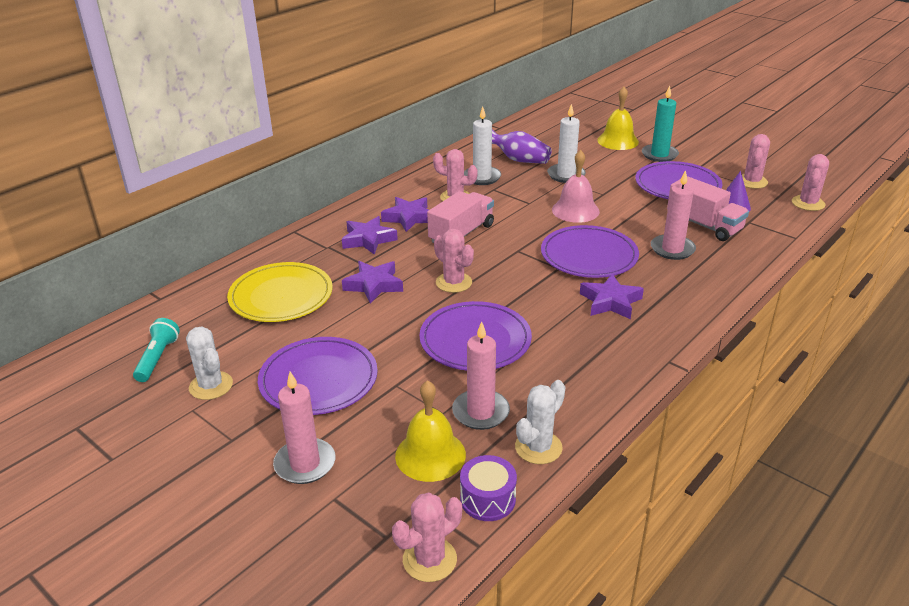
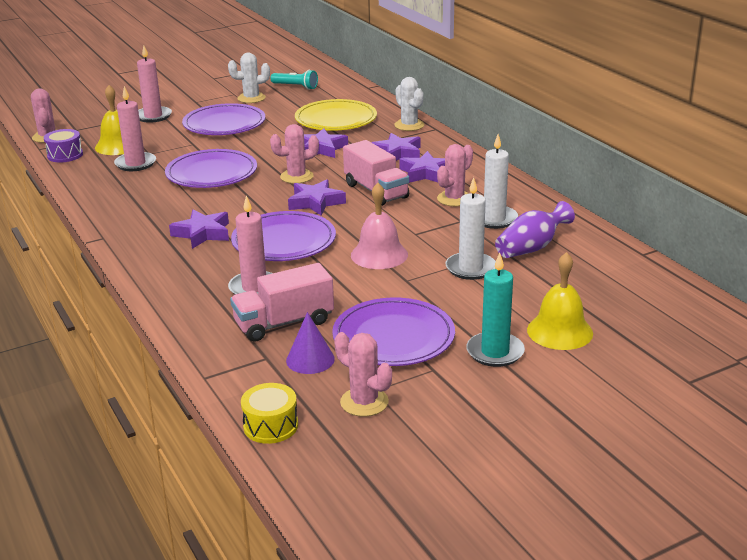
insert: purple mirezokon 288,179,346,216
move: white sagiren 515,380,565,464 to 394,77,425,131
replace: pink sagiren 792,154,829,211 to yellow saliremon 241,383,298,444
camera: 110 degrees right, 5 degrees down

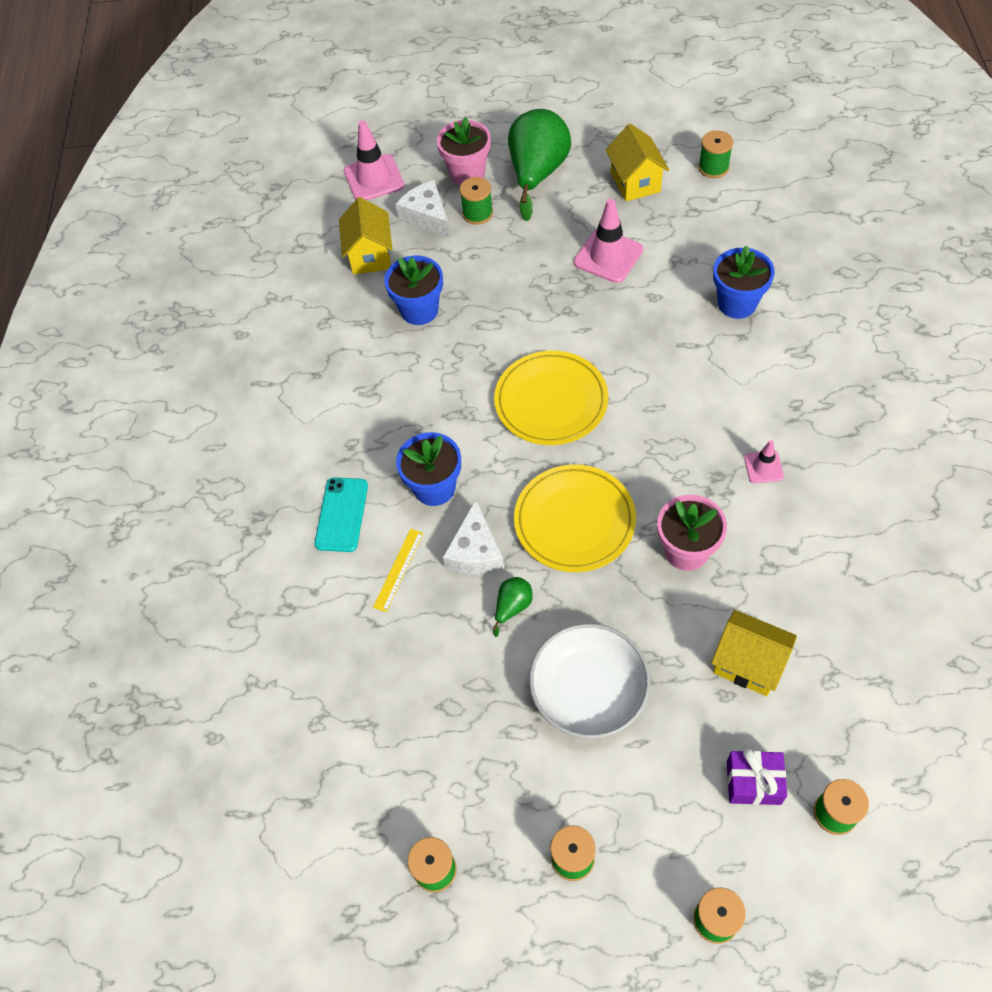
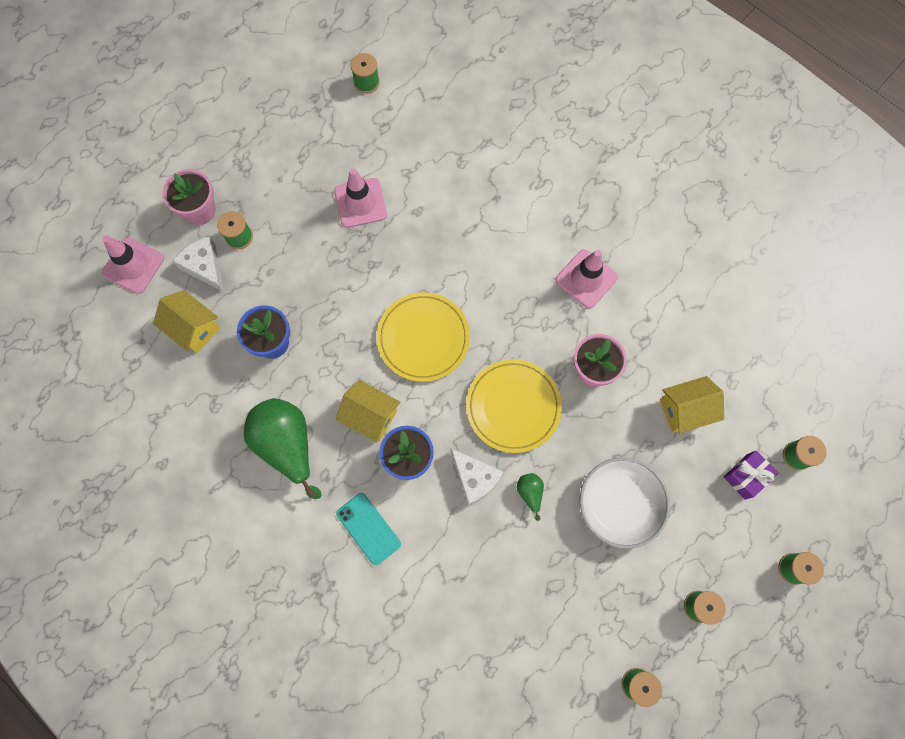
delete: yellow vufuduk 373,529,424,612; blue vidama 713,245,775,319
move: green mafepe 508,109,571,222 to 244,398,322,499; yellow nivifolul 606,124,669,201 to 336,380,400,442
rotate: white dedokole 395,180,450,237 = 172,236,224,292 45 degrees clockwise
resize: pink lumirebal 744,440,784,483 = 555,249,618,308 x1.83
camera: 50 degrees left, 15 degrees up

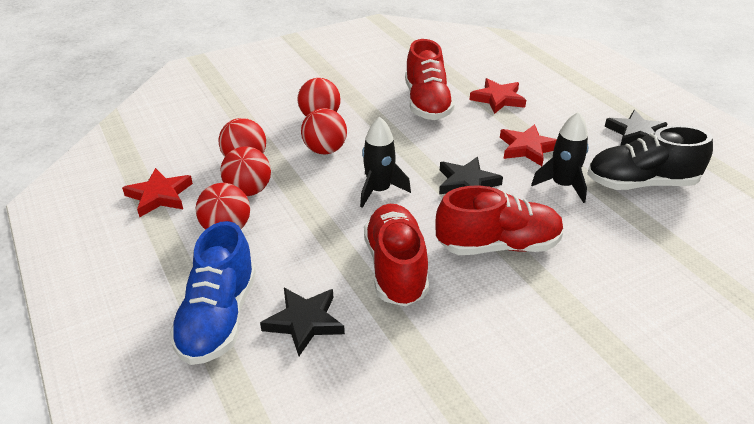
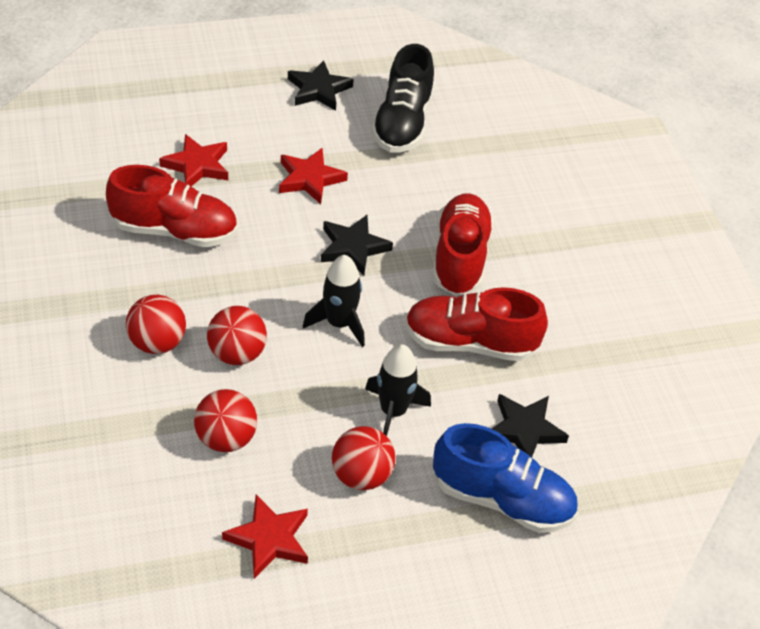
delete: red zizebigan 220,146,271,196
move: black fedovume 531,112,589,203 to 365,344,431,436
camera: 80 degrees left, 10 degrees up

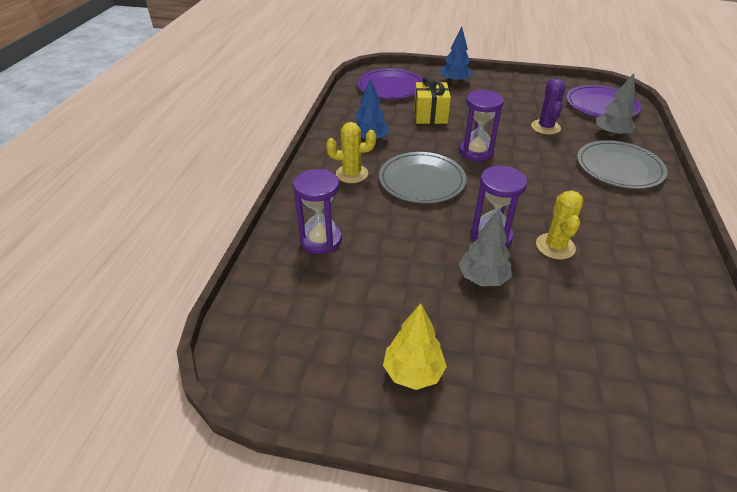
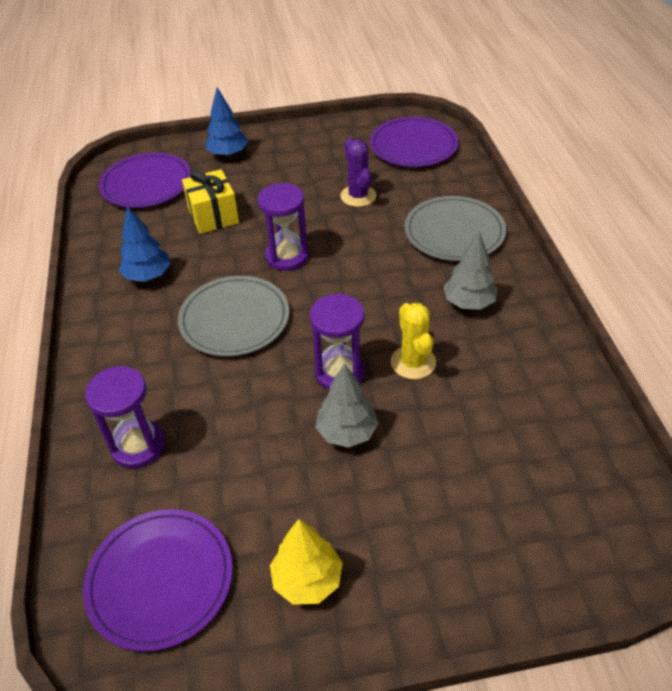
delete: yellow sagiren 326,122,376,183
insert: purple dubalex 83,509,233,652
move: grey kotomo 596,73,636,137 to 443,232,498,310
camera: 20 degrees left, 5 degrees up

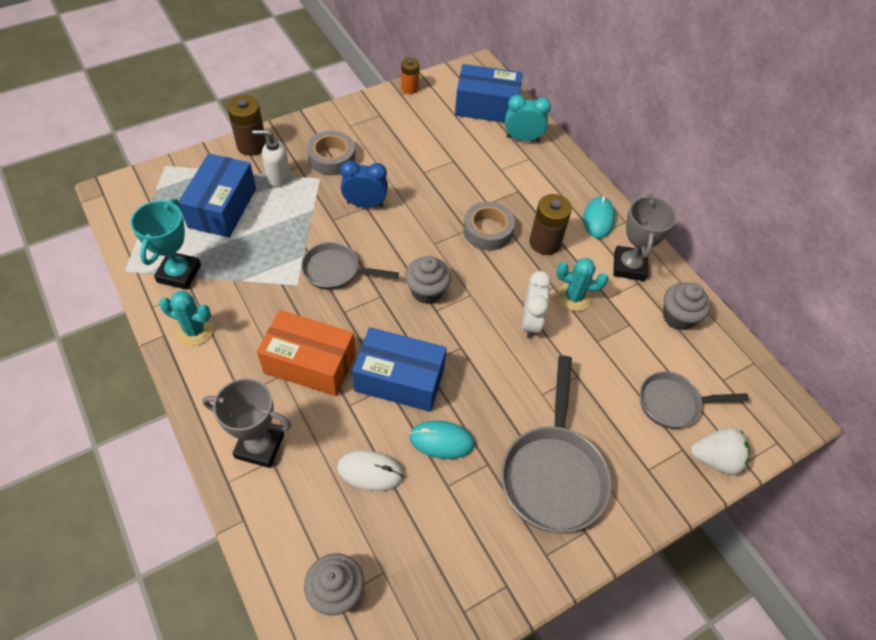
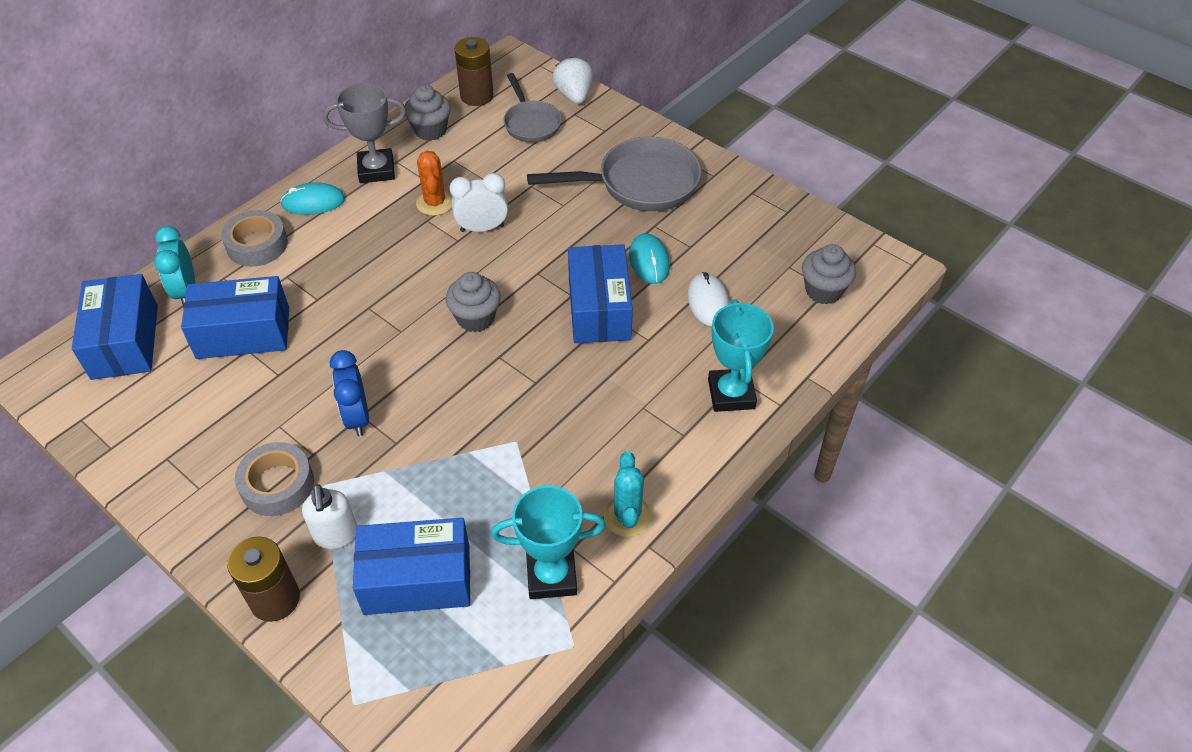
delete: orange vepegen 257,310,356,396; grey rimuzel 301,242,399,290; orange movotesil 401,58,419,94
insert: blue vepegen 181,276,289,359
move: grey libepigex 463,202,515,251 to 221,210,288,267; brown movotesil 529,194,572,255 to 455,37,494,106
recolor: turquoise sagiren 556,258,608,311 to orange sagiren 416,151,453,216; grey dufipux 202,378,292,468 to turquoise dufipux 708,299,774,412
camera: 105 degrees left, 5 degrees down

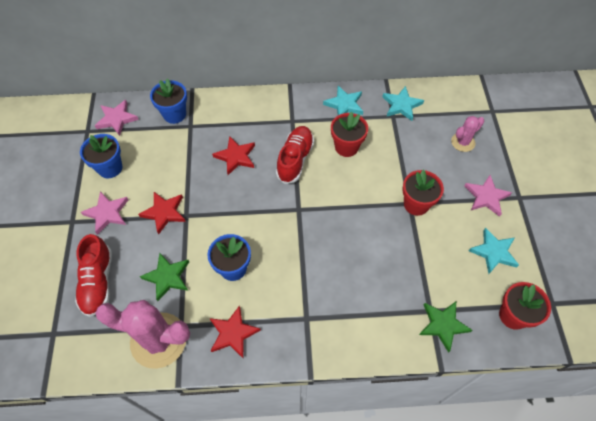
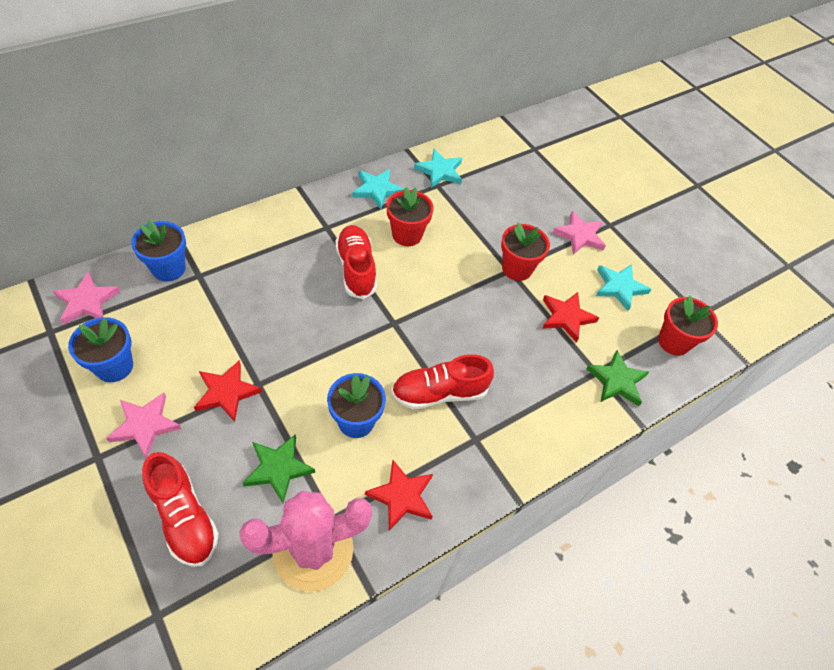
delete: pink sagiren 451,116,484,152
insert: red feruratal 391,354,494,409
move: red mirezokon 212,136,255,175 to 542,292,599,343
camera: 35 degrees left, 5 degrees down

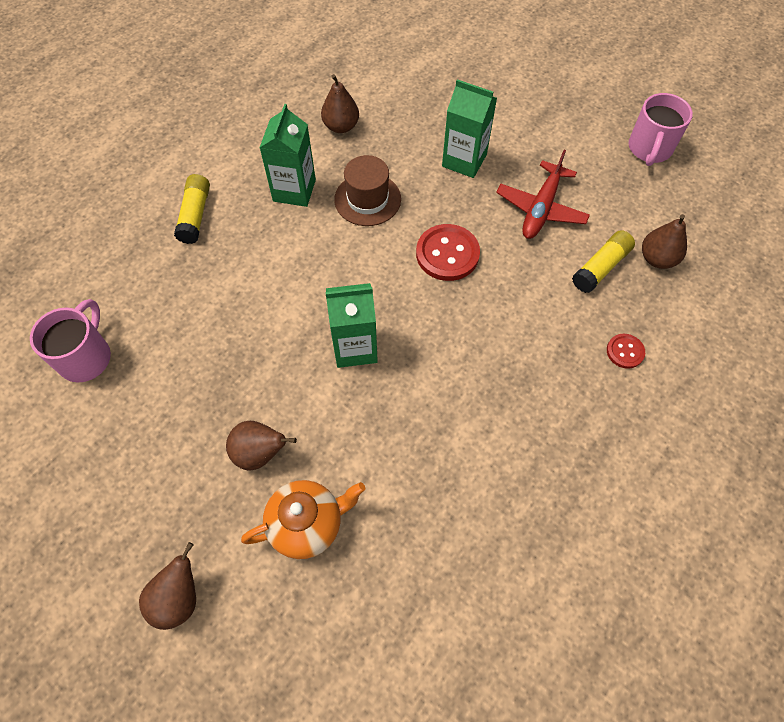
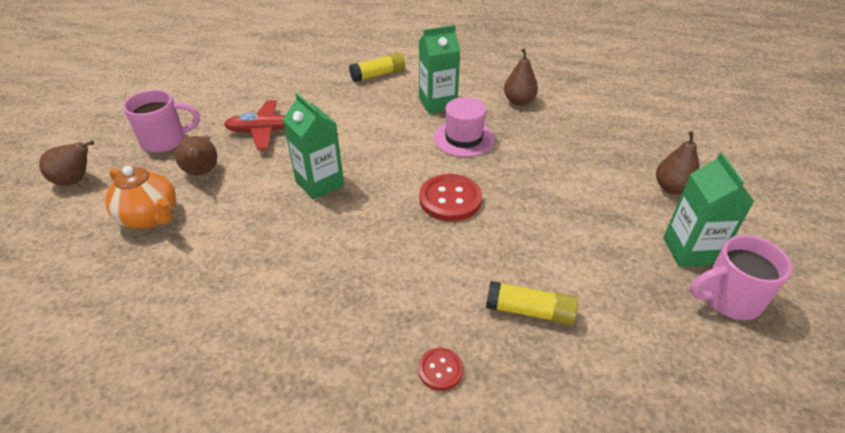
move: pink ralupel 30,299,111,382 to 123,90,200,153; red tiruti 496,150,590,239 to 224,100,313,150; brown mafepe 642,214,687,269 to 656,131,700,194; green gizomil 442,79,497,178 to 663,153,755,267
recolor: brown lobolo 334,155,401,226 to pink lobolo 434,97,495,157
camera: 60 degrees right, 20 degrees down

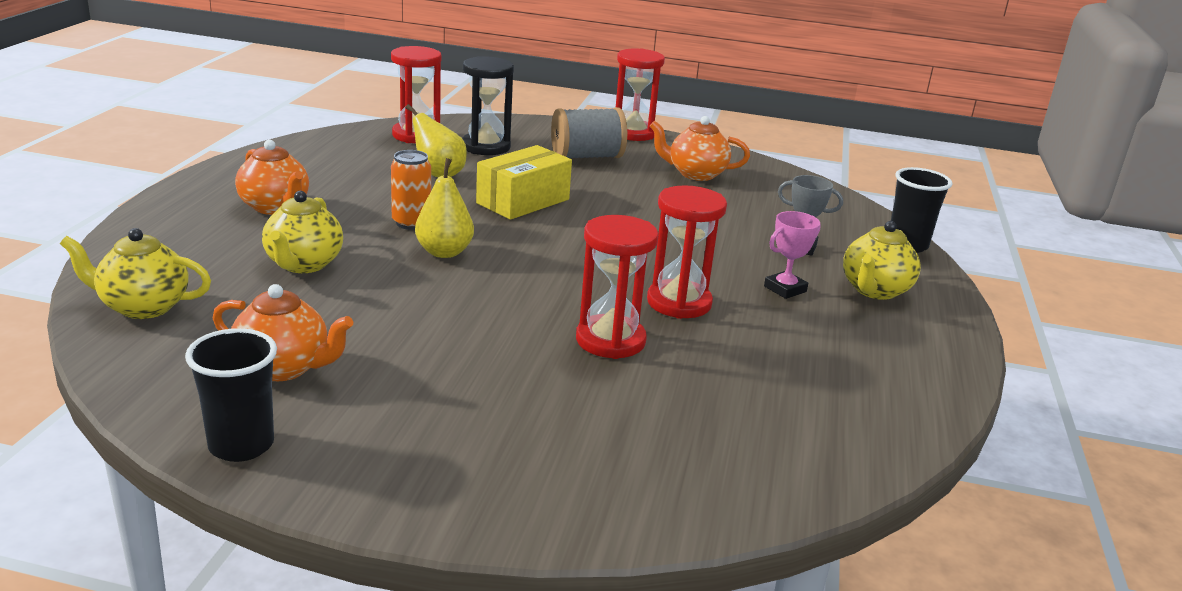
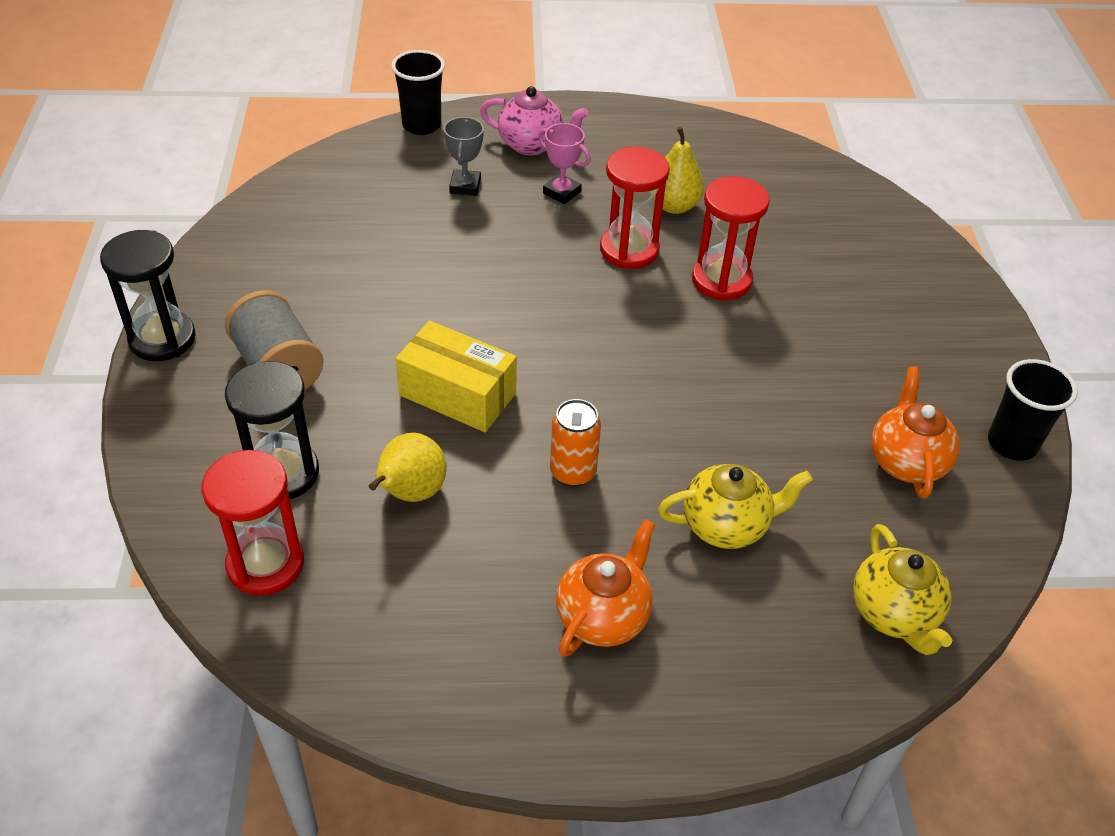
delete: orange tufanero 650,116,750,181
move: yellow mafepe 415,158,474,258 to 653,127,704,214
recolor: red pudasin 616,48,665,141 to black pudasin 100,230,196,361; yellow tufanero 843,221,921,300 to pink tufanero 480,86,588,155
camera: 105 degrees left, 20 degrees up

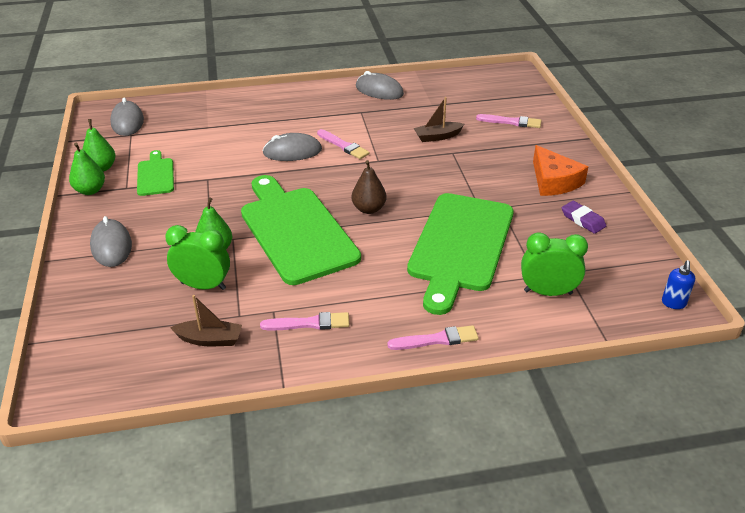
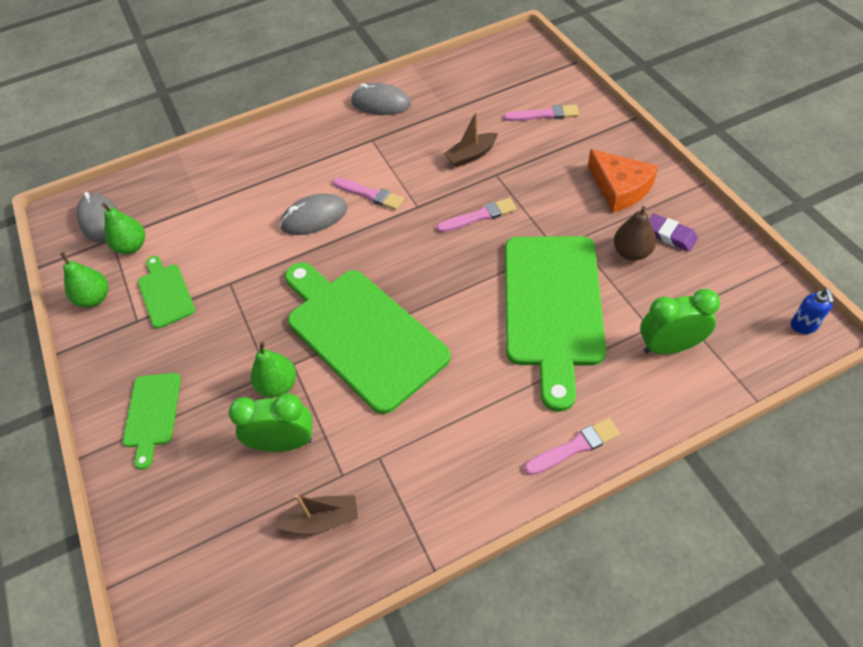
move: green mafepe 69,143,105,195 to 102,203,145,254; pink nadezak 260,312,350,330 to 436,198,517,232; brown mafepe 352,160,386,214 to 614,206,656,261
replace: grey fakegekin 90,216,132,267 to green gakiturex 123,373,181,470
camera: 10 degrees left, 15 degrees up

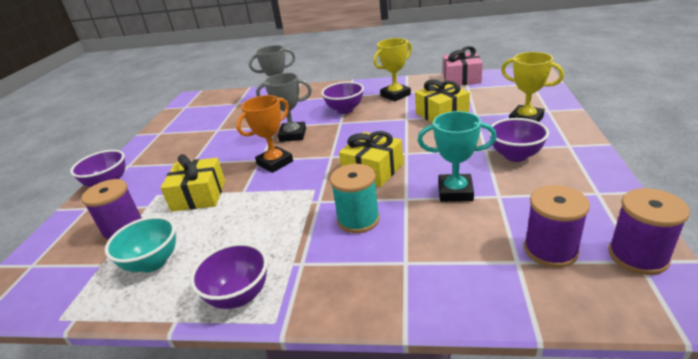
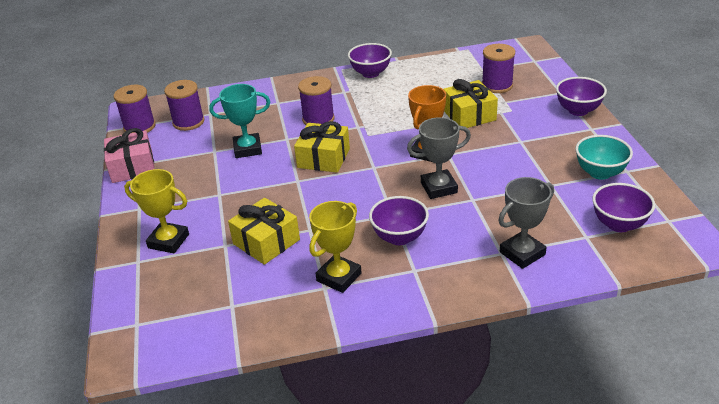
move: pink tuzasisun 443,46,483,85 to 104,128,155,183; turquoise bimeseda 105,216,176,272 to 575,135,633,180; purple bimeseda 489,118,549,162 to 592,183,655,232
recolor: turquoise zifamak 330,164,380,233 to purple zifamak 298,76,335,125
camera: 160 degrees right, 5 degrees up

